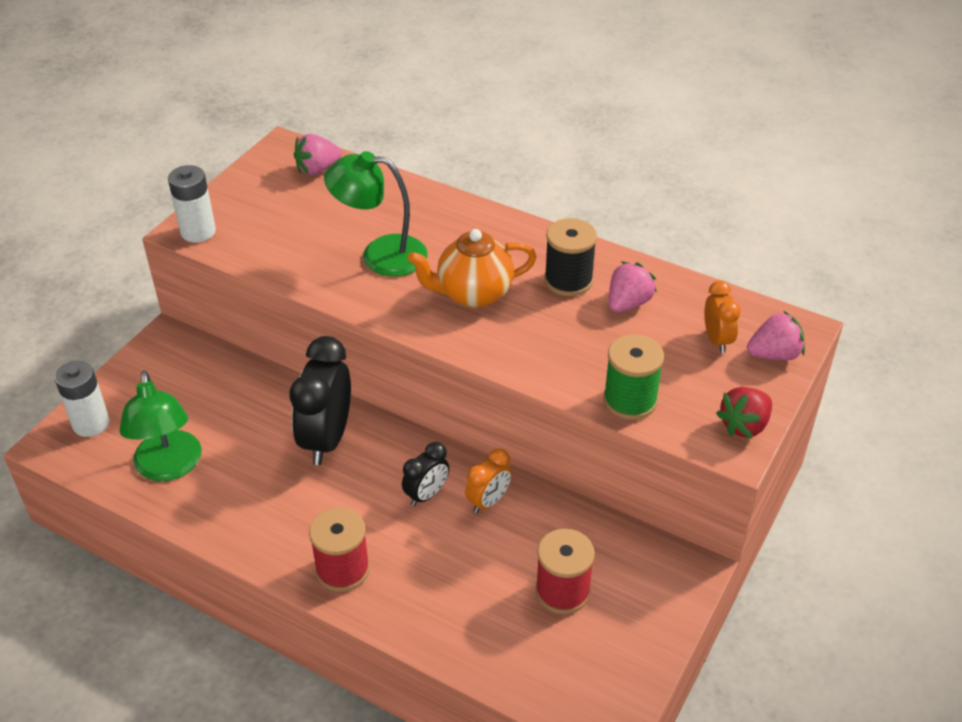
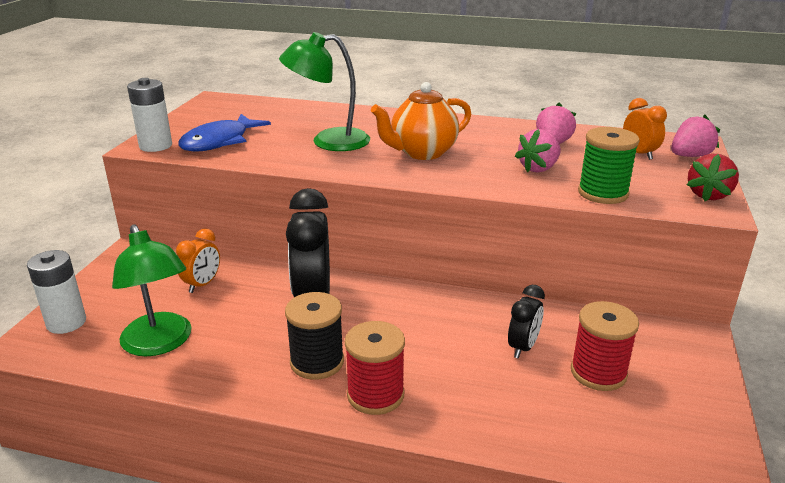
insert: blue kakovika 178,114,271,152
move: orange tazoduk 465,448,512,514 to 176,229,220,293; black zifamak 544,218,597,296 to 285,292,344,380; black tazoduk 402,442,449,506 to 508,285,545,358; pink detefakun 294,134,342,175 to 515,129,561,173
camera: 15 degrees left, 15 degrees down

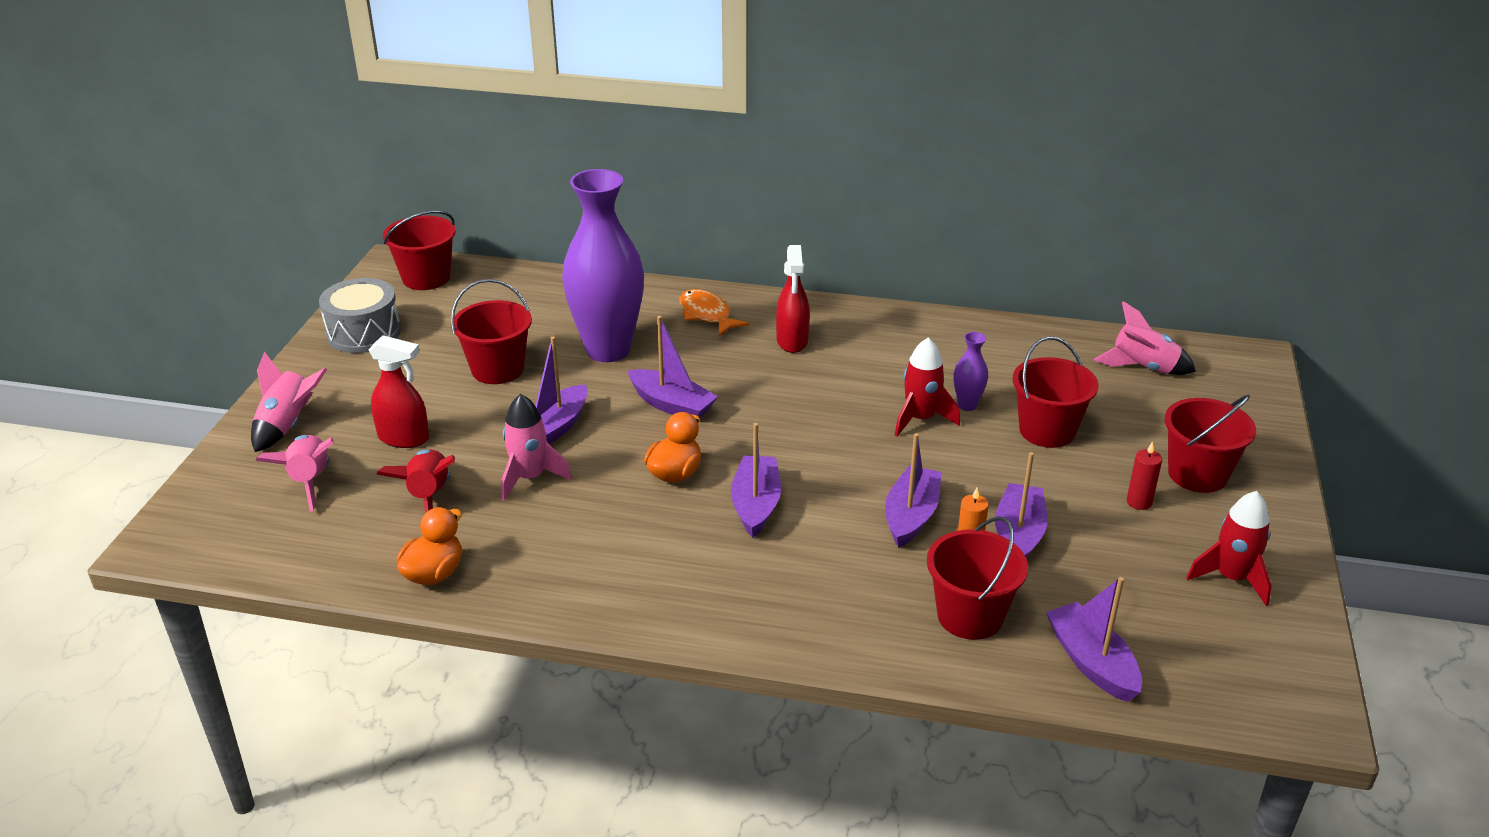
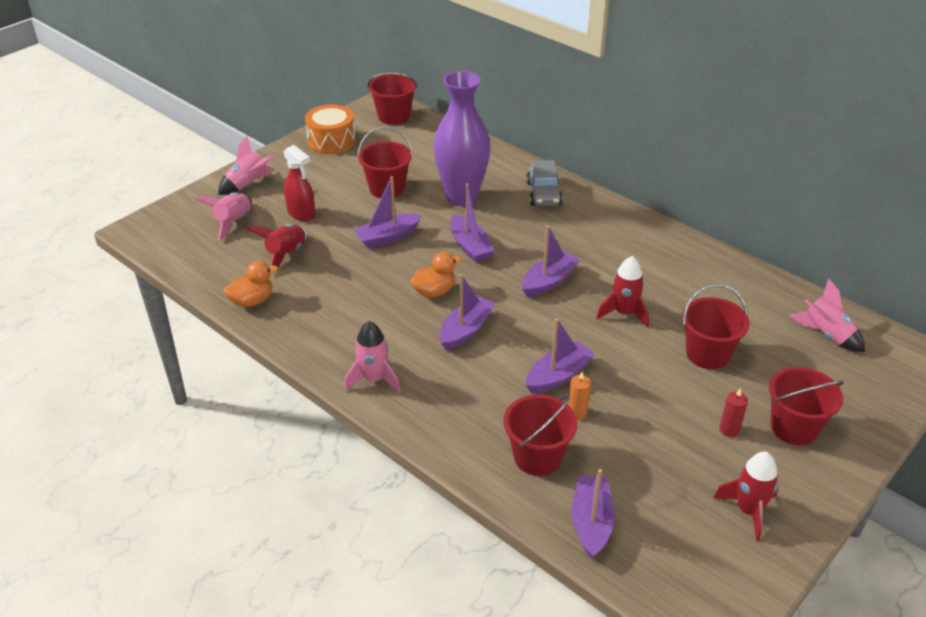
delete: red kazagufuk 776,245,810,353; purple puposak 954,332,988,411
move: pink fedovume 501,394,572,500 to 344,321,400,393; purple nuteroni 995,452,1047,558 to 522,225,580,297
replace: orange kakovika 680,289,750,336 to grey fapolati 526,160,563,206
recolor: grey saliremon 319,278,401,353 to orange saliremon 305,104,356,154
camera: 30 degrees right, 5 degrees up

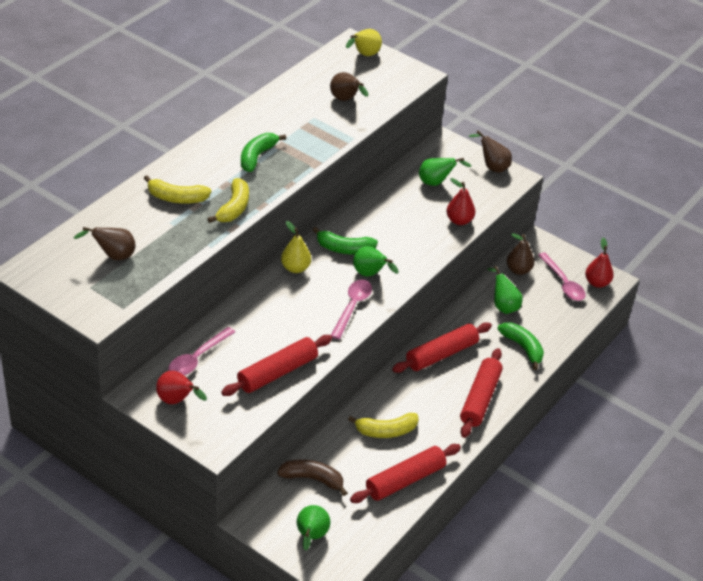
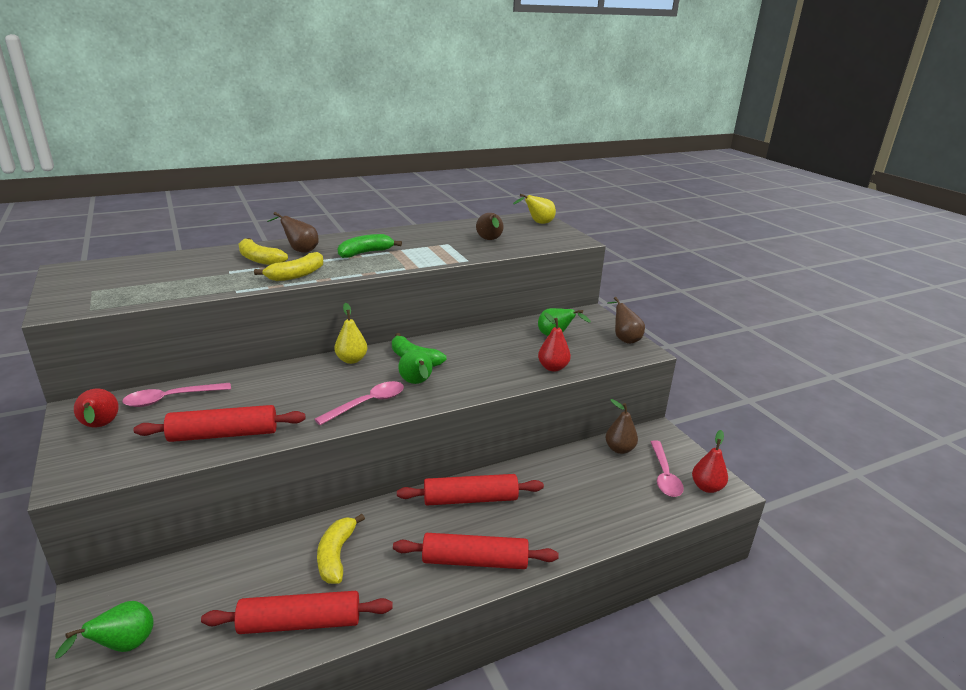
delete: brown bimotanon 277,459,347,496; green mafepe 487,266,523,314; green bimotanon 498,322,544,370
move: brown mafepe 74,227,136,260 to 267,212,319,253
rotate: yellow bimotanon 348,413,419,438 = 317,514,365,584 75 degrees clockwise; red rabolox 460,348,503,438 = 393,533,559,569 45 degrees clockwise
camera: 30 degrees right, 15 degrees down

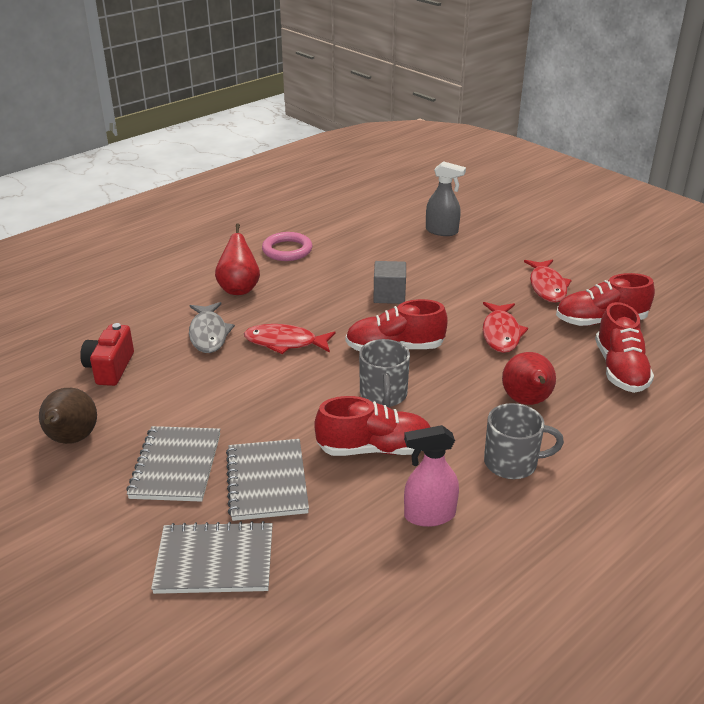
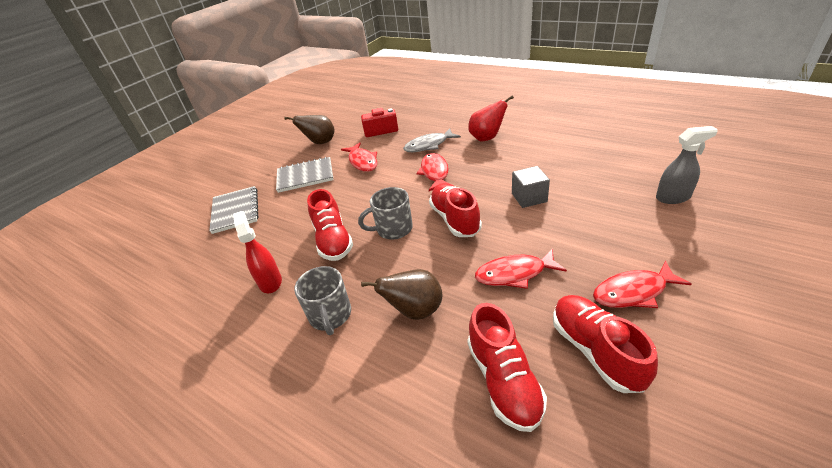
delete: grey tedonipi 226,439,309,521; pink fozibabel 262,232,312,261
insert: red kakovika 341,143,377,172
recolor: pink kazagufuk 404,425,459,527 to red kazagufuk 233,211,282,293; red mafepe 502,352,556,405 to brown mafepe 361,269,442,320
rotate: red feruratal 595,302,654,393 = 467,303,547,432 90 degrees counterclockwise; grey kazagufuk 426,161,466,236 = 656,126,718,204 105 degrees counterclockwise
camera: 80 degrees right, 5 degrees up

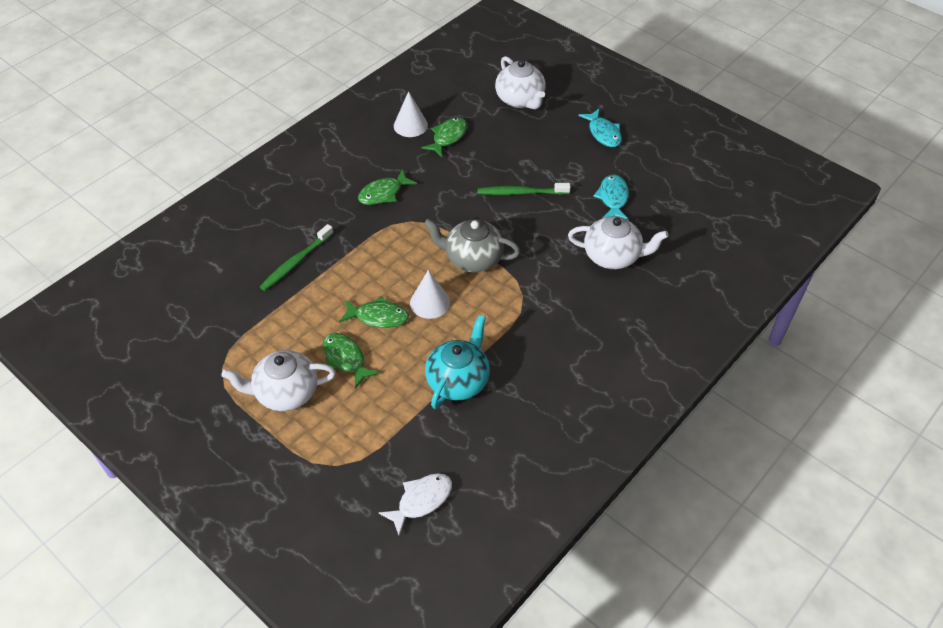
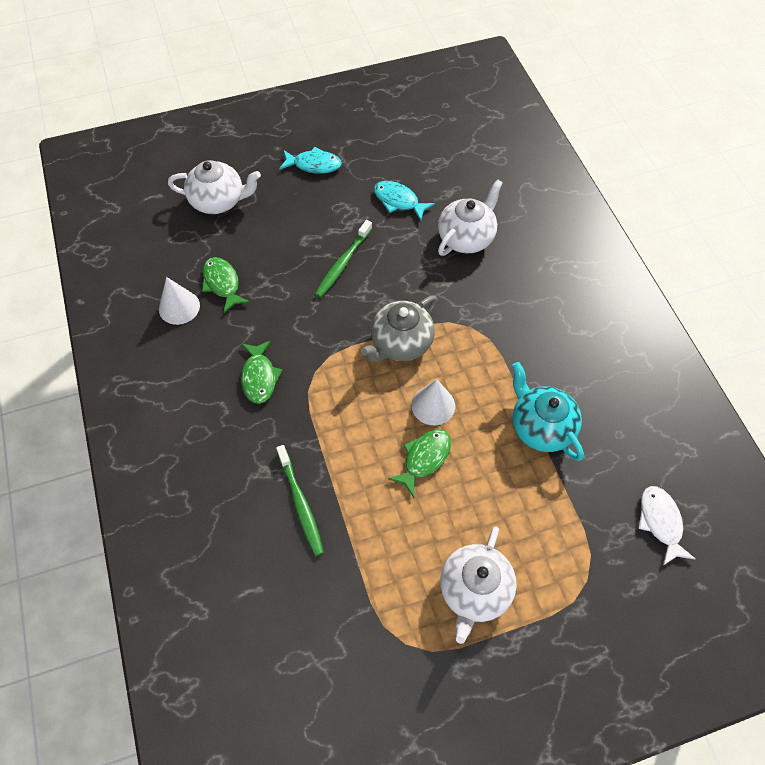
delete: green kakovika 323,333,380,389
camera: 60 degrees left, 10 degrees up

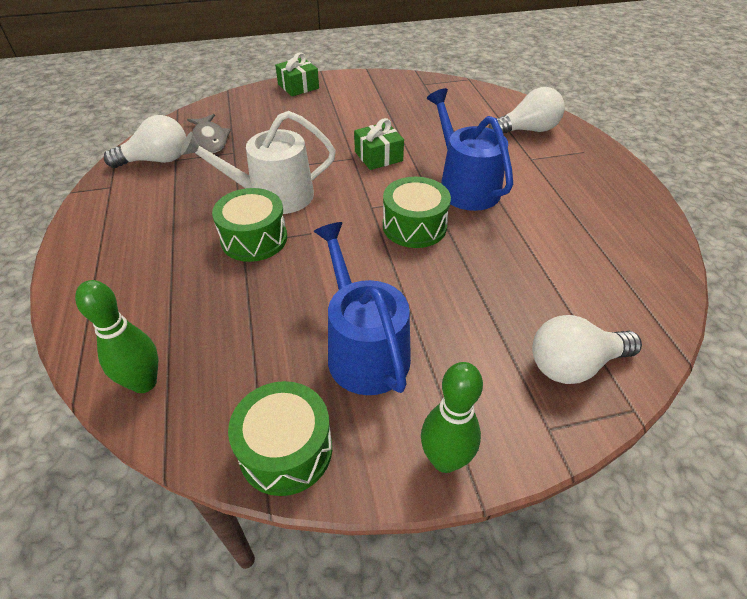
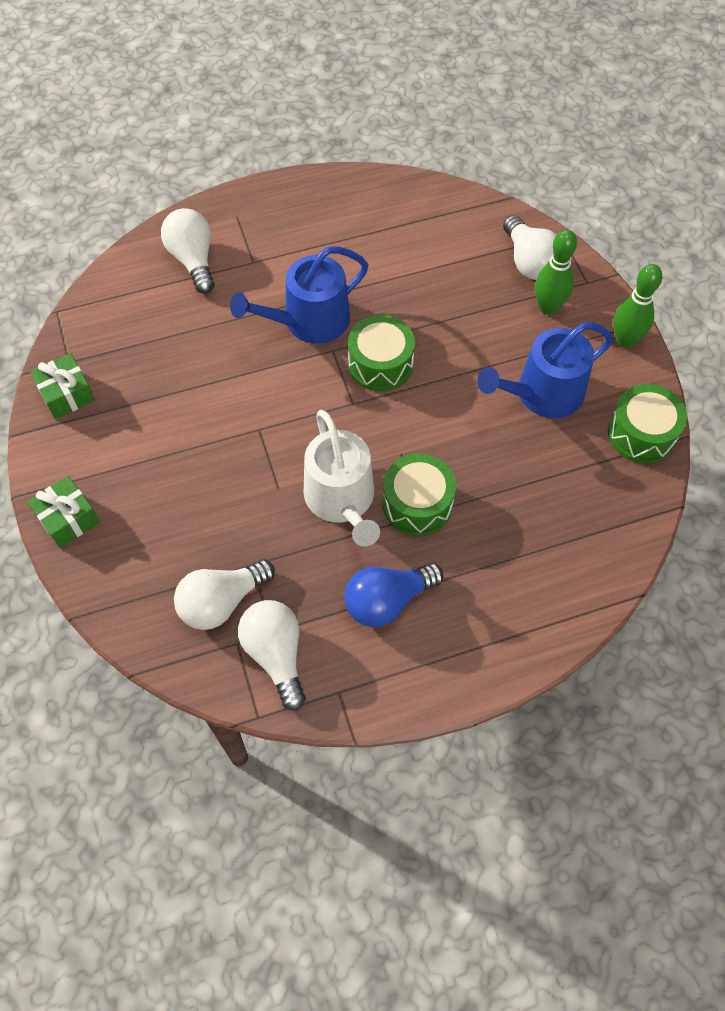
insert: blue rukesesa 344,563,444,627
move: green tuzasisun 354,118,404,170 to 30,353,95,419; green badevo 75,280,158,393 to 535,230,577,315
replace: grey kakovika 187,114,231,153 to white rukesesa 174,559,275,630
camera: 95 degrees left, 15 degrees up

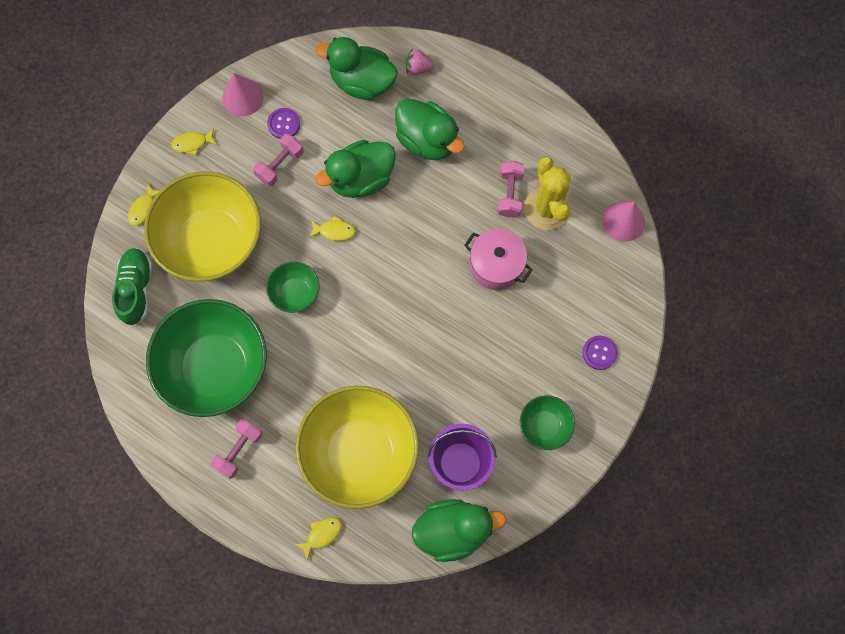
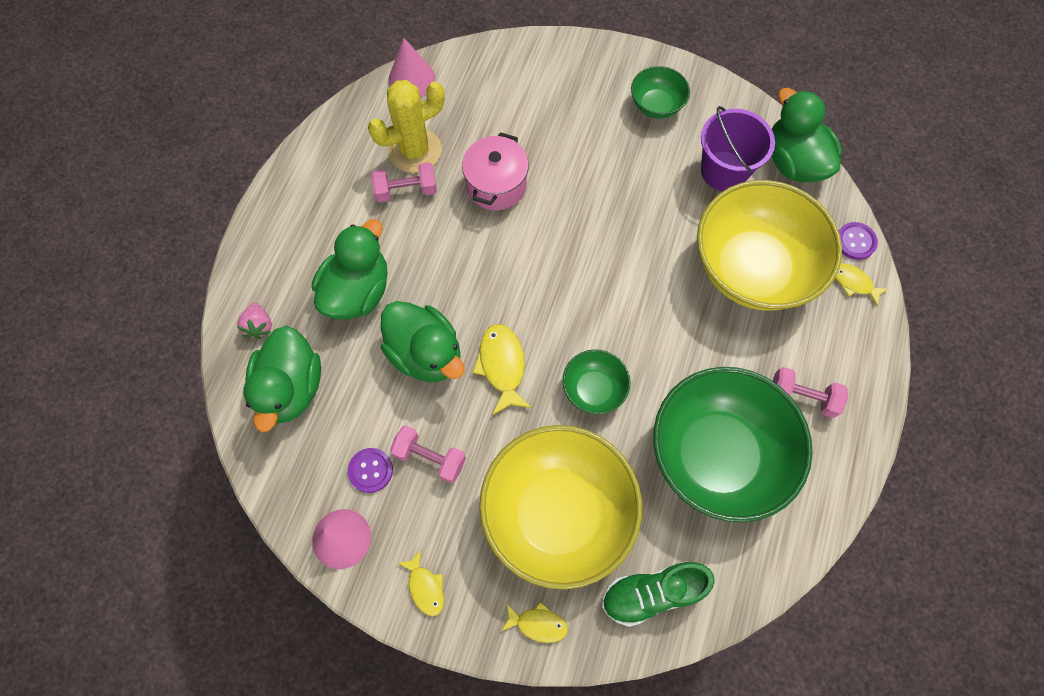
move: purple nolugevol 582,335,618,370 to 839,222,878,260
resize: yellow kakovika 309,216,356,241 = 472,324,532,415 x1.59
camera: 105 degrees left, 5 degrees down

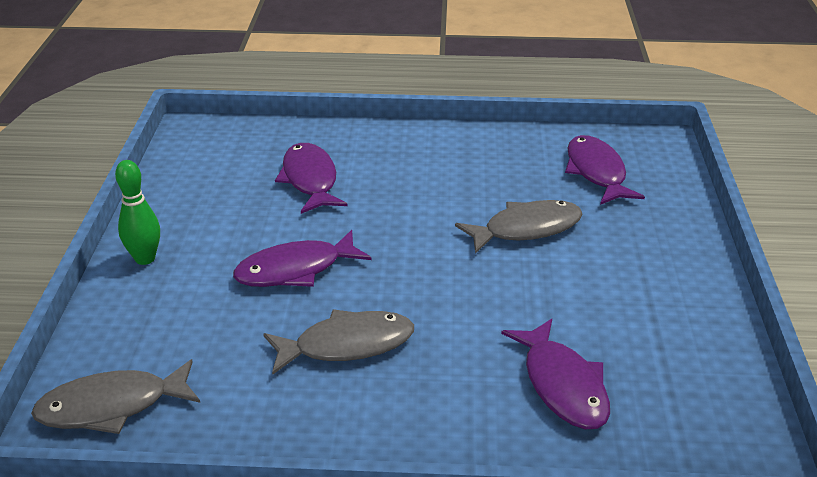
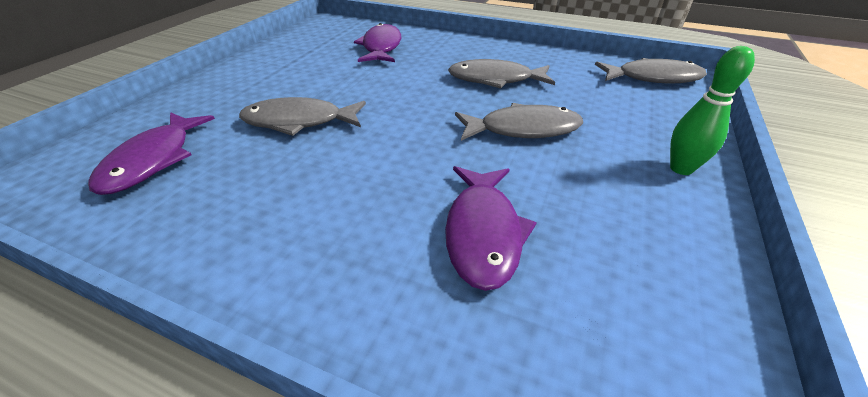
recolor: purple kakovika 233,230,371,287 to grey kakovika 455,103,583,141
camera: 160 degrees left, 5 degrees up

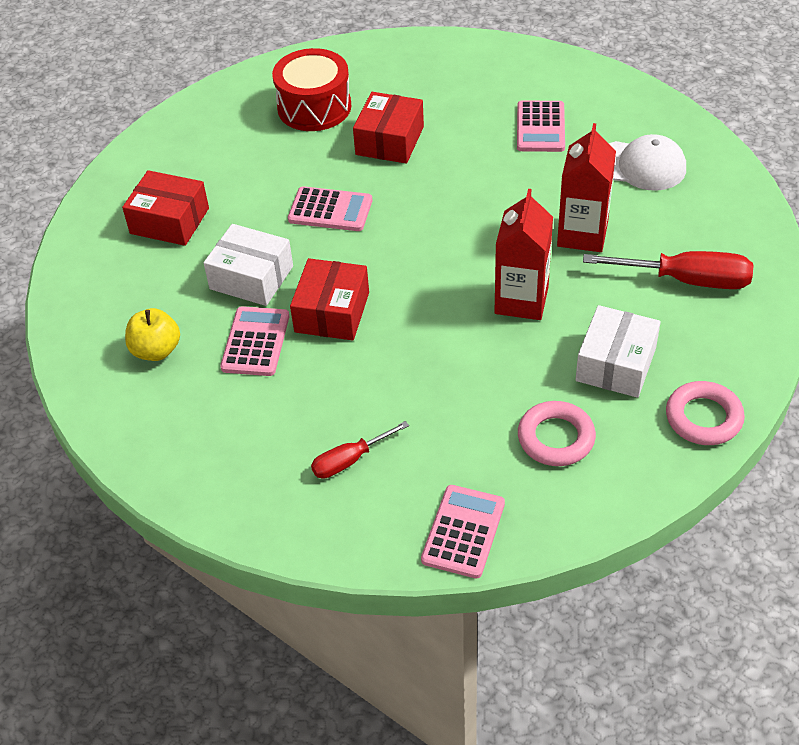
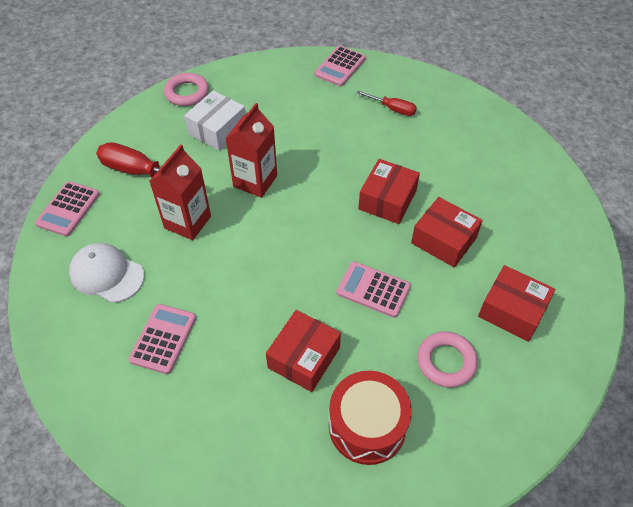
delete: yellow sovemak 125,308,180,361
move: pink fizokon 220,306,289,376 to 35,181,100,236; pink fozibabel 518,401,596,466 to 417,331,478,388
recolor: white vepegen 204,224,293,306 to red vepegen 411,197,483,268
rotate: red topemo 311,421,409,479 = 357,91,417,116 45 degrees clockwise
camera: 170 degrees left, 5 degrees up

